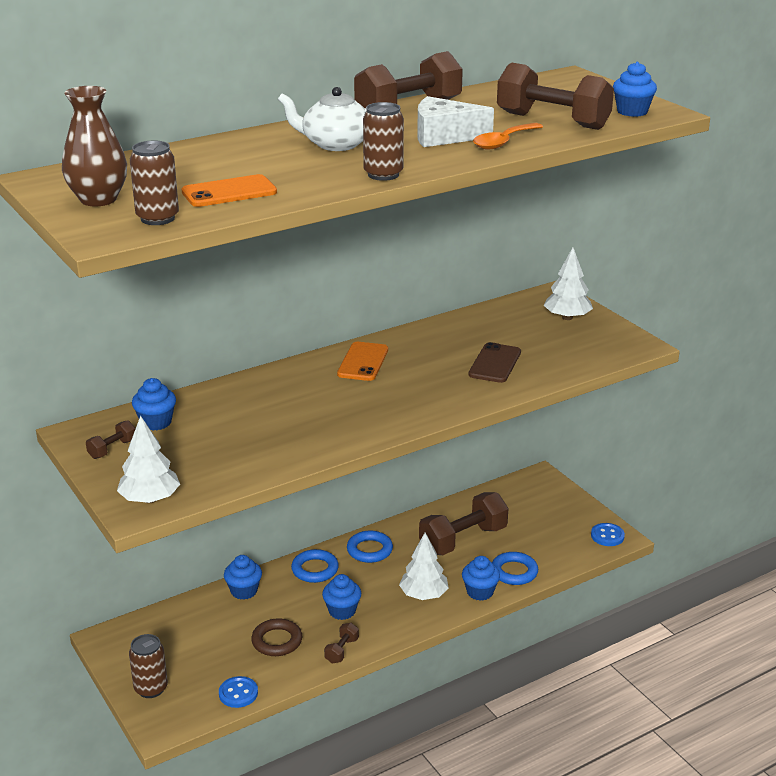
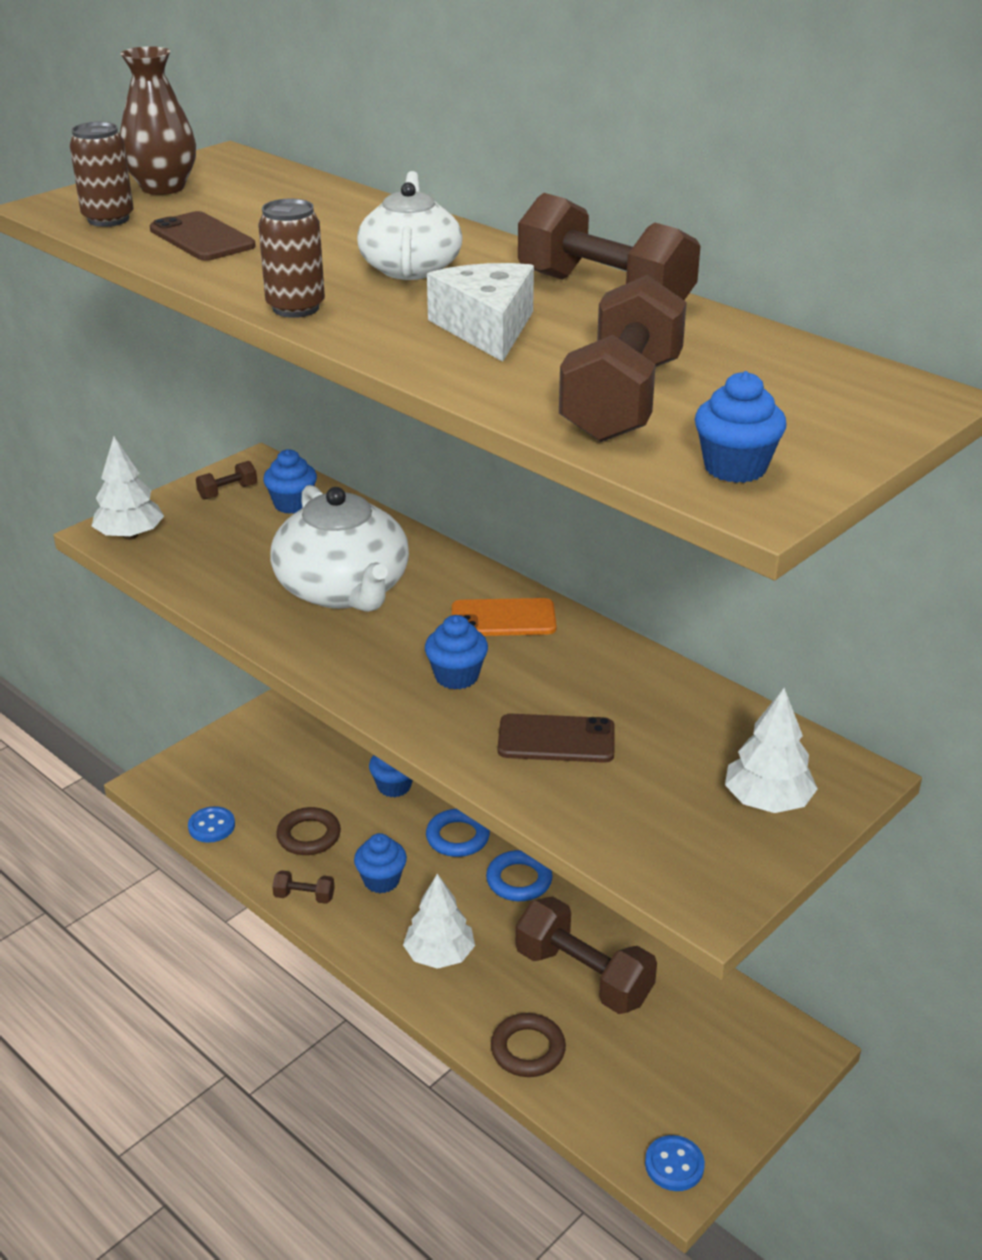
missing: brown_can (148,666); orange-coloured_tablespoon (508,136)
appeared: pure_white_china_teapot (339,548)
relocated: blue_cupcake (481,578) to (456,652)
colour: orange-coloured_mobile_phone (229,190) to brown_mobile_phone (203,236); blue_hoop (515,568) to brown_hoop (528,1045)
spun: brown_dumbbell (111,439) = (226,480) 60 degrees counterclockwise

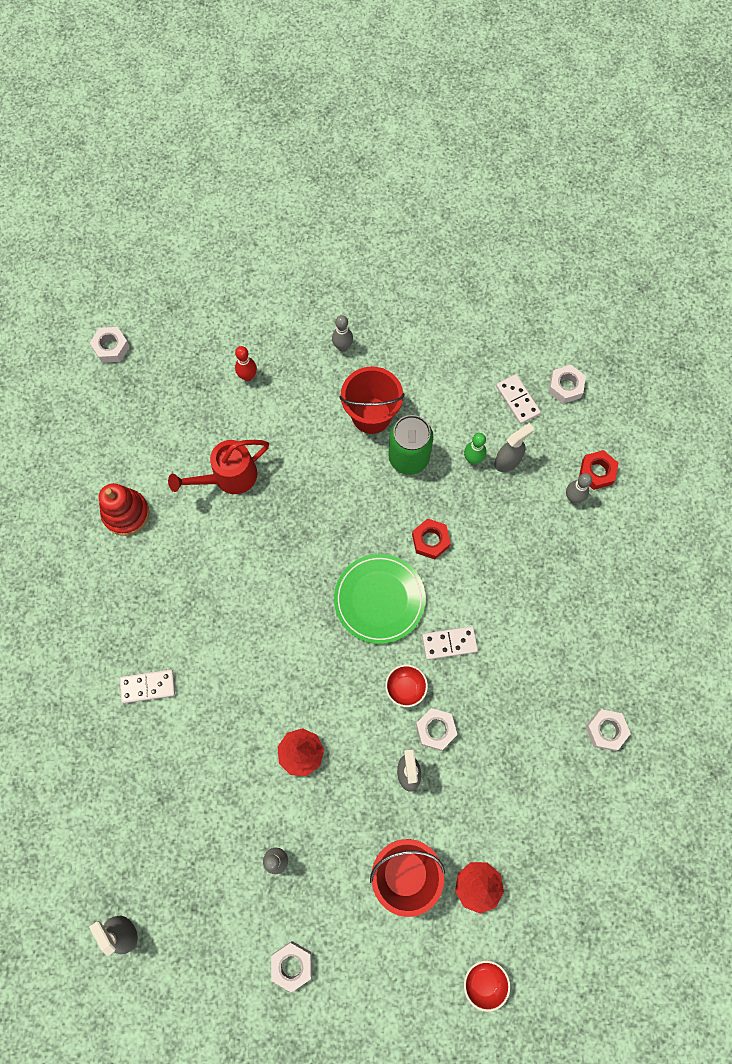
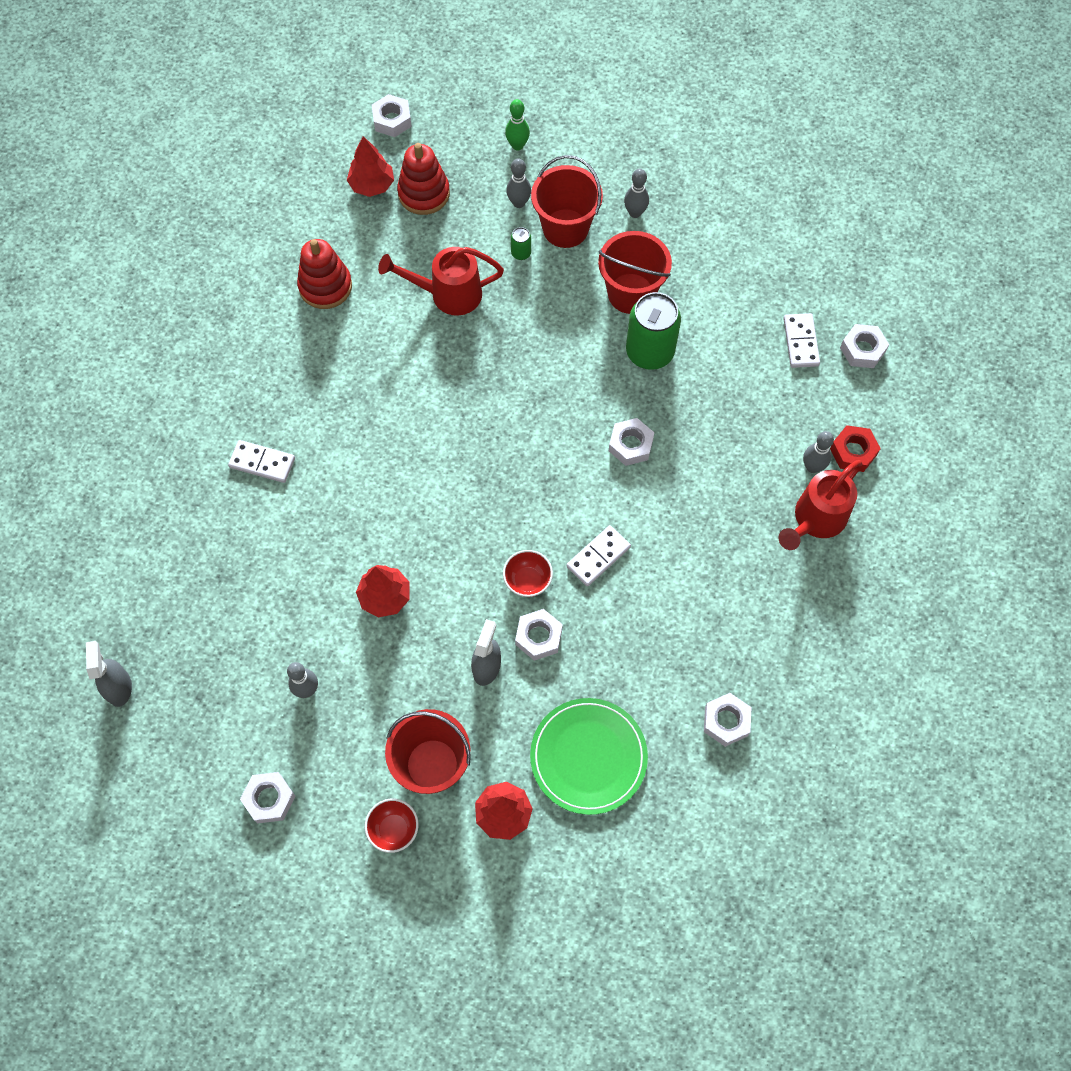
missing: gray_spray_bottle (514,447)
appeared: red_fir_tree (370,166); red_stacking_toy (423,179); emerald_can (521,243); red_pail (567,201); red_watering_can (820,505)
relocated: red_deep_dish (487,986) to (392,826); emerald_tenpin (475,448) to (517,124); emerald_flat_dish (380,599) to (589,756)
colour: red_tenpin (246,363) to gray_tenpin (518,183); red_nut (431,538) to pure_white_nut (631,442)
spun: pure_white_domino_tile (450,643) = (598,555) 60 degrees counterclockwise

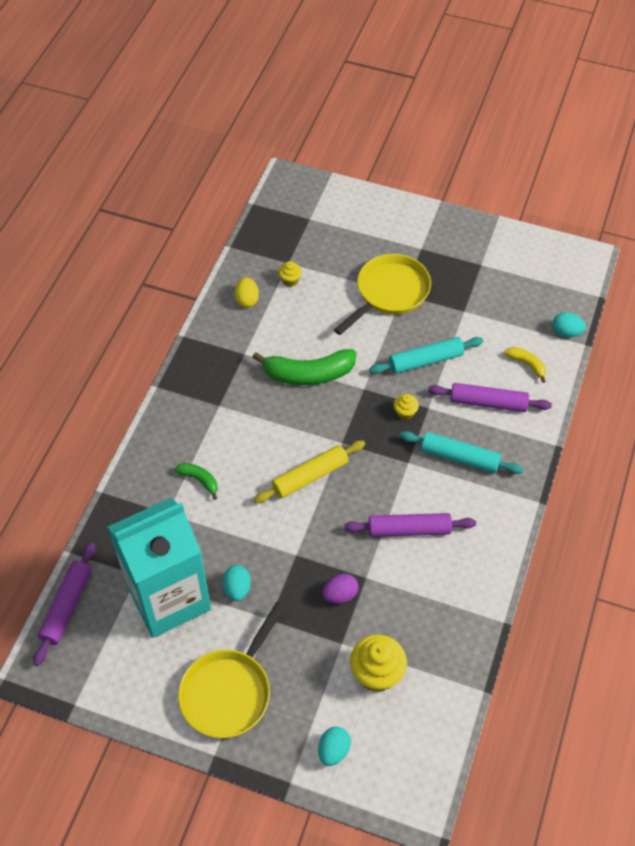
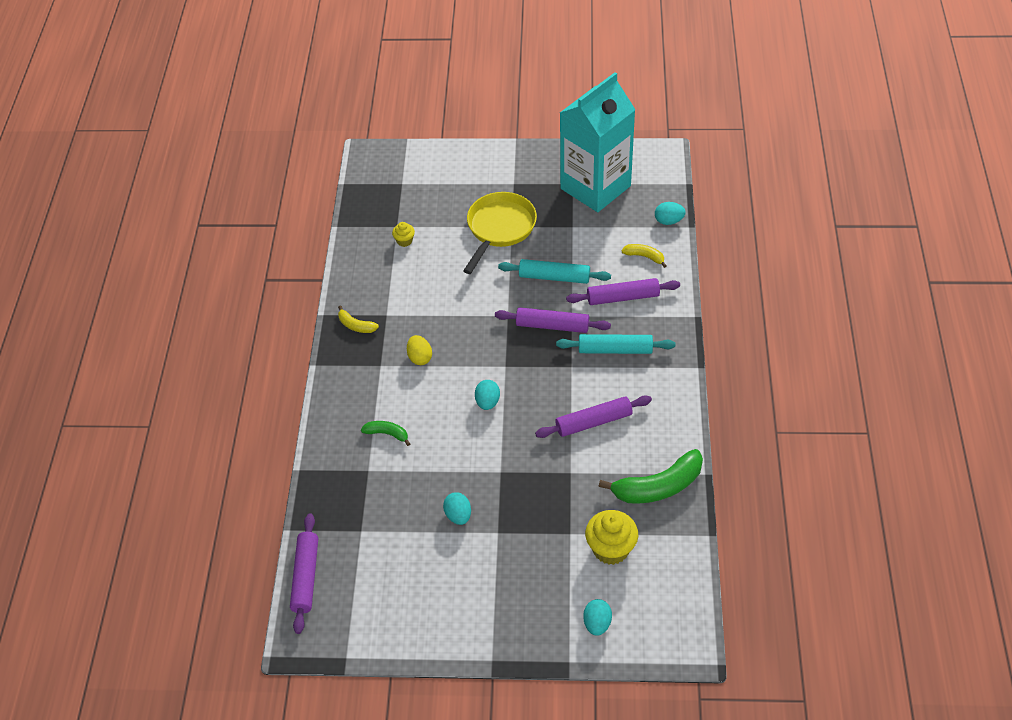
missing: yellow_frying_pan (232,669); royal_purple_egg (340,589)
appeared: yellow_toy_banana (358,319)
relocated: yellow_egg (247,292) to (419,350); aqua_milk_carton (159,567) to (598,142); emerald_toy_banana (304,367) to (651,476)
exchanged: yellow_dough_roller (309,471) to aqua_egg (487,395); yellow_cupcake (406,407) to royal_purple_dough_roller (553,320)
spun: aqua_dough_roller (426,355) = (554,271) 45 degrees clockwise

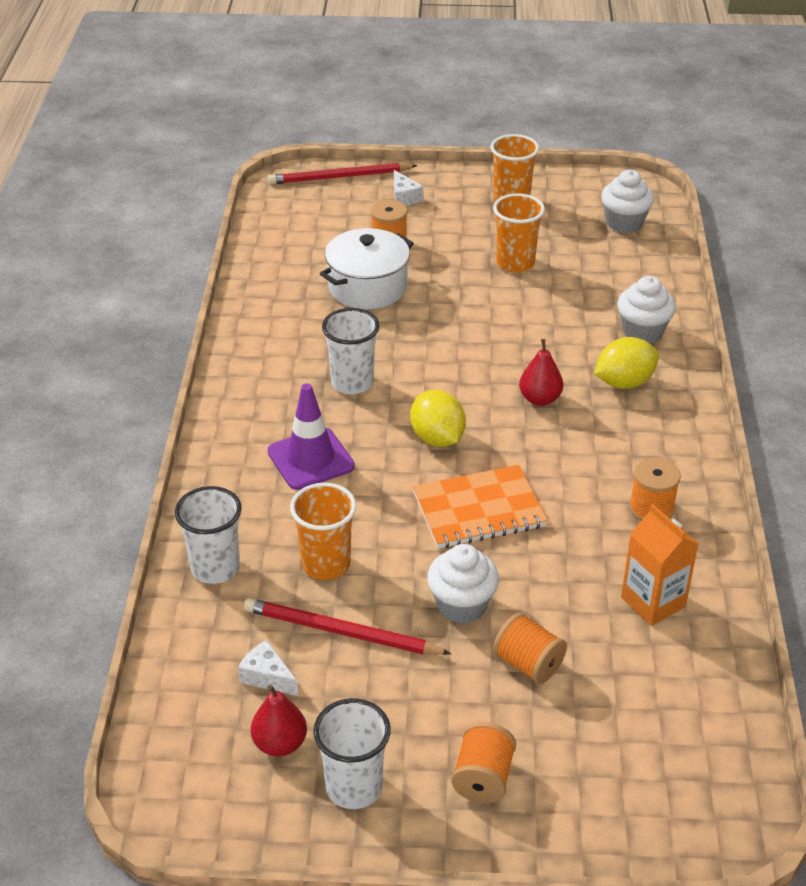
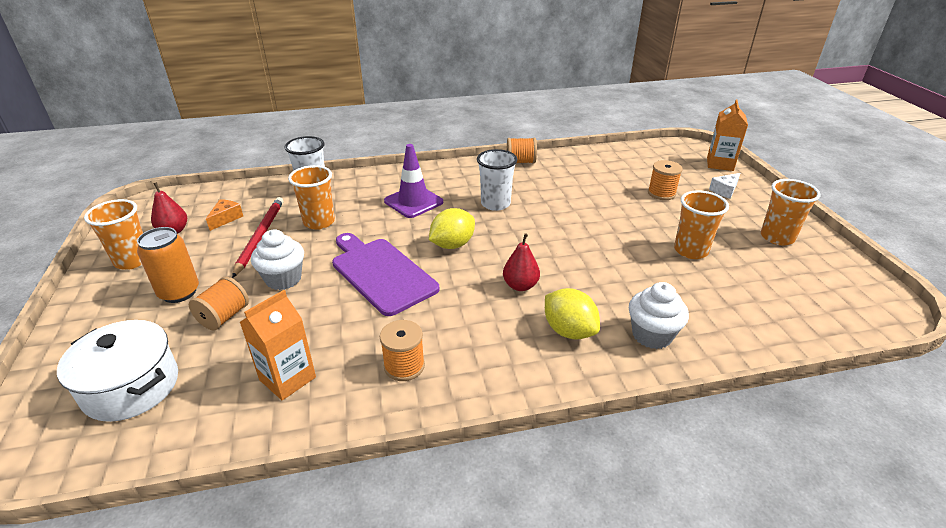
missing: pure_white_cupcake (627,201)
appeared: orange-coloured_can (168,265)
relocated: pure_white_cooking_pot (367,268) to (117,371); orange-coloured_bobbin (483,762) to (522,151)
exchanged: orange-coloured_exercise_book (480,507) to royal_purple_chopping_board (386,274); red_wooden_pencil (342,174) to orange-coloured_milk_carton (727,135)
colour: pure_white_beaker (352,753) to orange-coloured_beaker (113,234); pure_white_cheese (268,668) to orange-coloured_cheese (224,215)

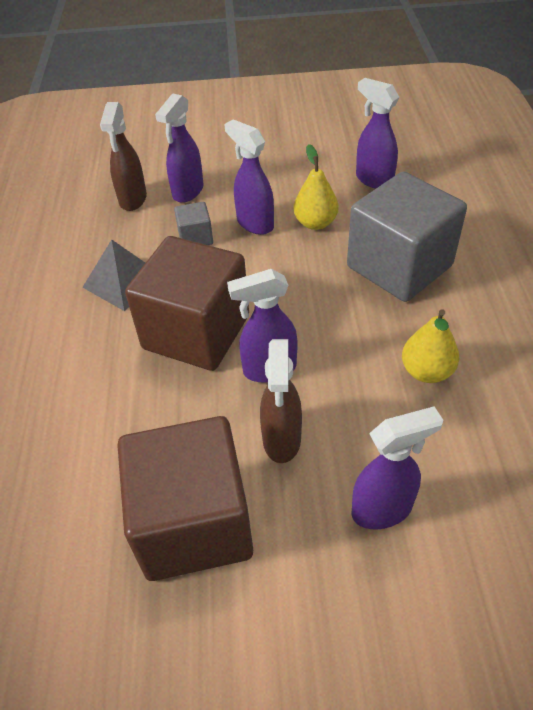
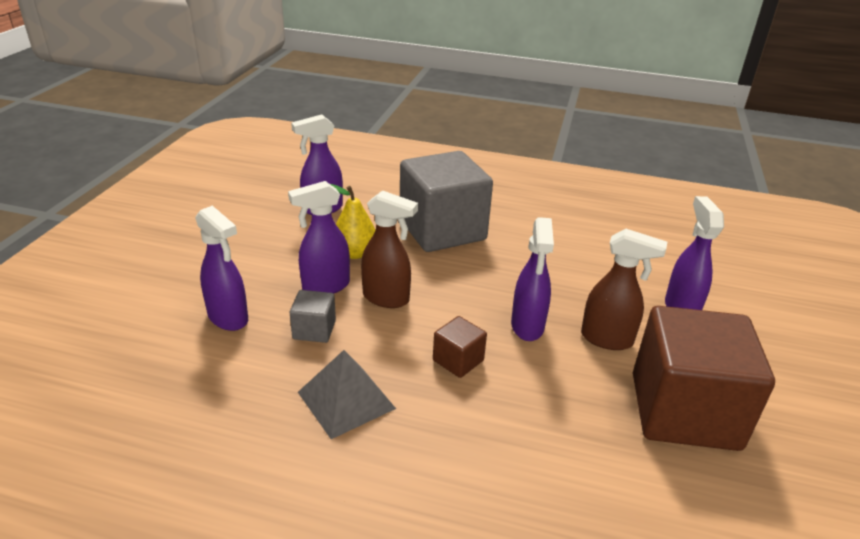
missing: yellow_pear (430,346)
relocated: brown_spray_bottle (123,156) to (389,249)
size: brown_cube (187,303) = (460,347) x0.43

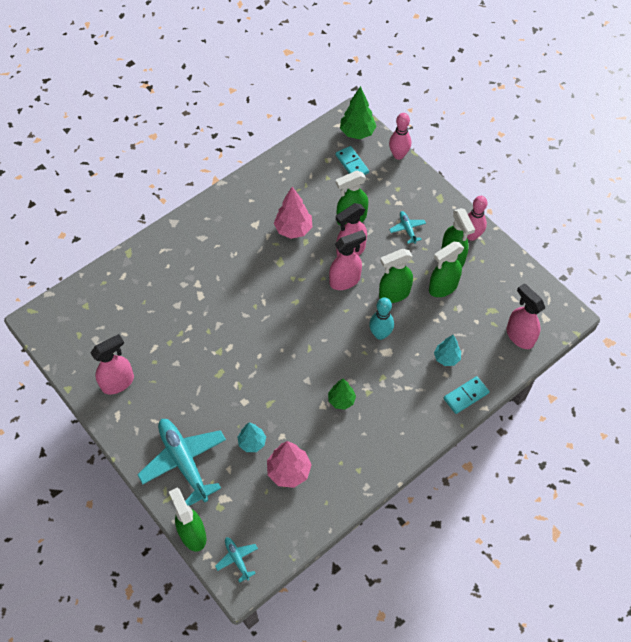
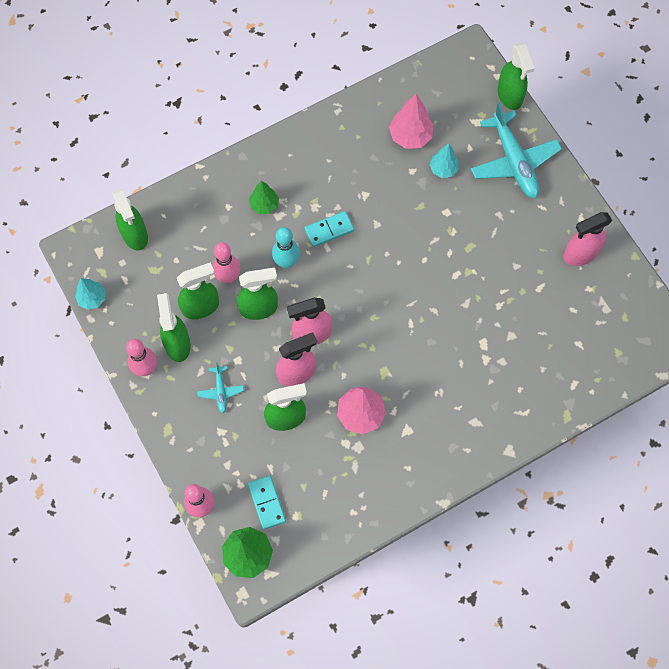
missing: aqua_toy_plane (236,560)
appeared: rosy_tenpin (226,262)
relocated: aqua_fir_tree (447,350) to (90,294); emerald_fir_tree (342,394) to (264,197); aqua_domino_tile (466,395) to (329,229)
colour: rosy_spray_bottle (525,316) to emerald_spray_bottle (130,219)

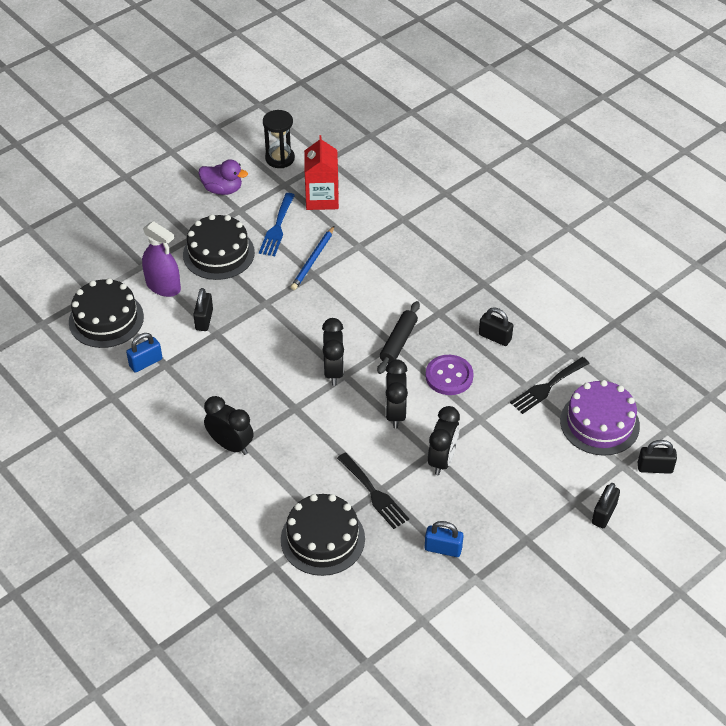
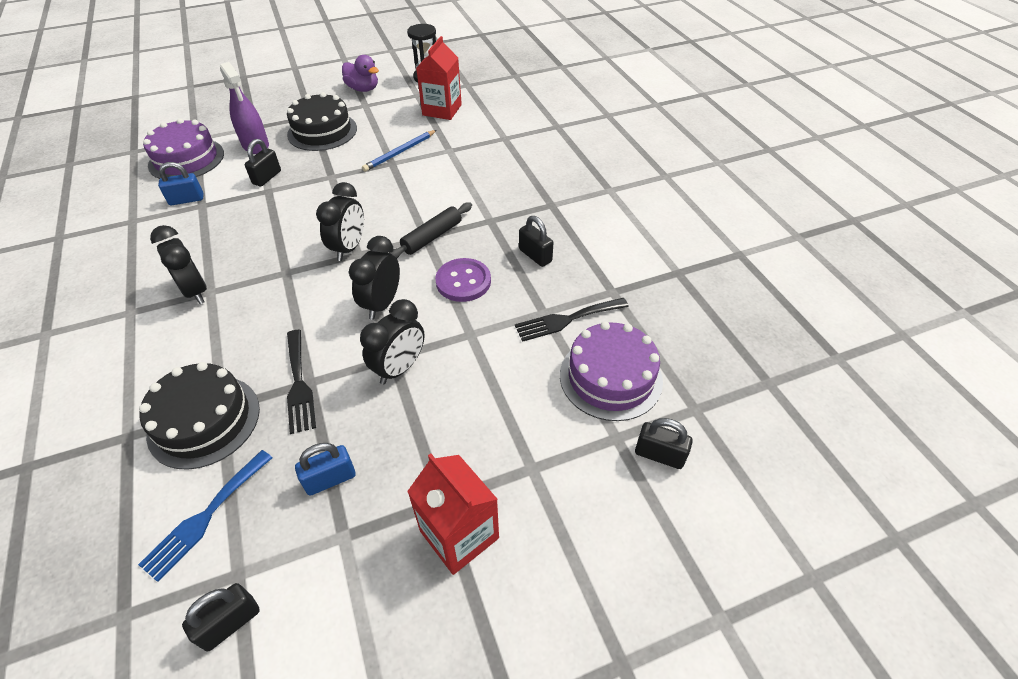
appeared: red_milk_carton (453,514)
relocated: blue_dinner_fork (277,224) to (205,516); jet-black_lock (606,505) to (221,617)
colour: jet-black_cake (106,313) to royal_purple_cake (183,148)
spun: blue_lock (444,539) = (325,469) 60 degrees counterclockwise

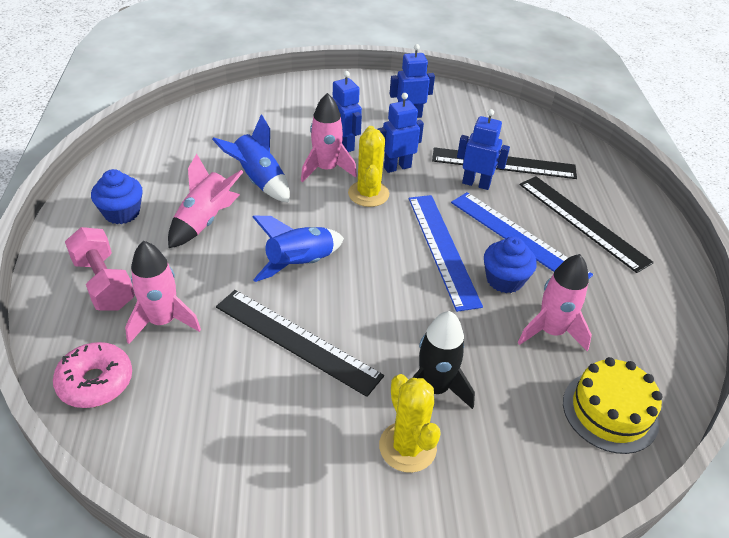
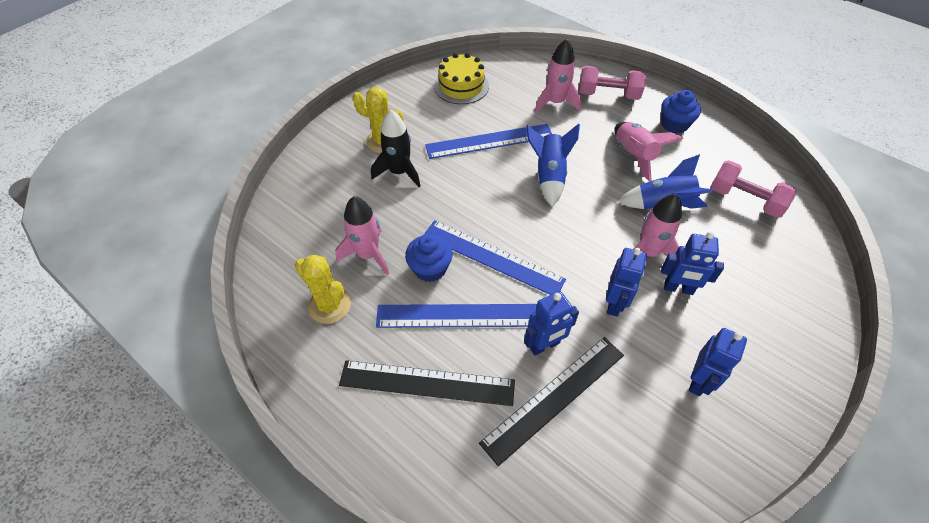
missing: rosy_glazed_donut (92,375)
appeared: rosy_dumbbell (754,189)
relocated: yellow_cactus (368,166) to (323,289); yellow_cake (613,405) to (461,78)
colour: jet-black_straightedge (300,343) to blue_straightedge (488,141)

